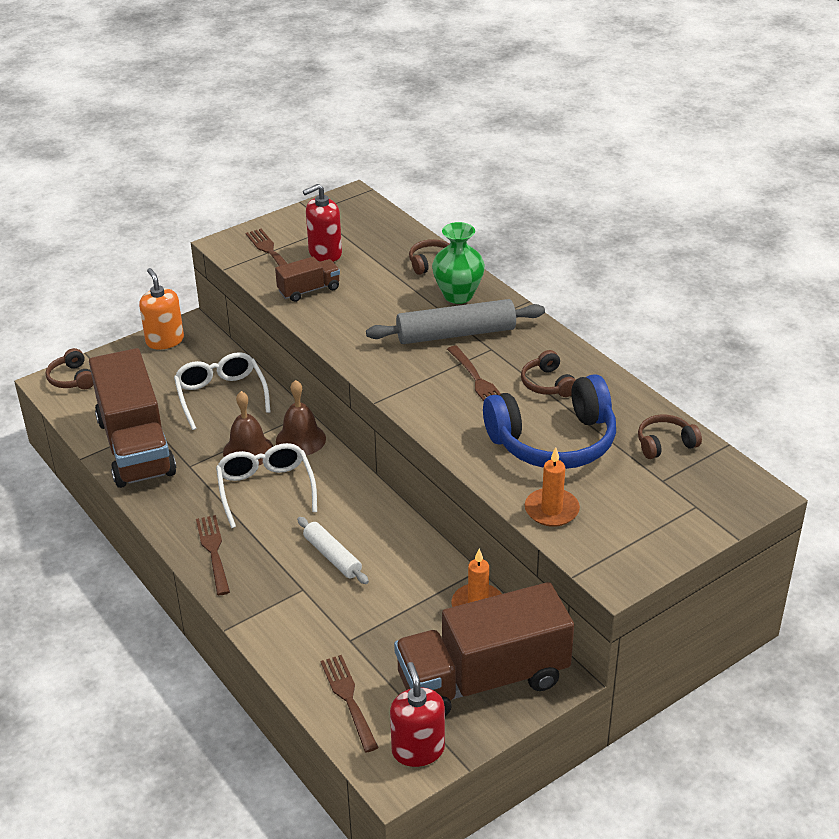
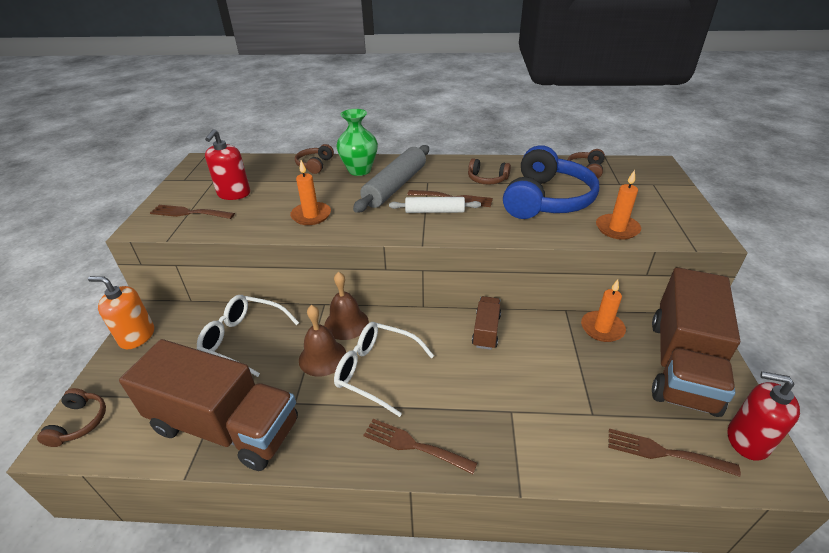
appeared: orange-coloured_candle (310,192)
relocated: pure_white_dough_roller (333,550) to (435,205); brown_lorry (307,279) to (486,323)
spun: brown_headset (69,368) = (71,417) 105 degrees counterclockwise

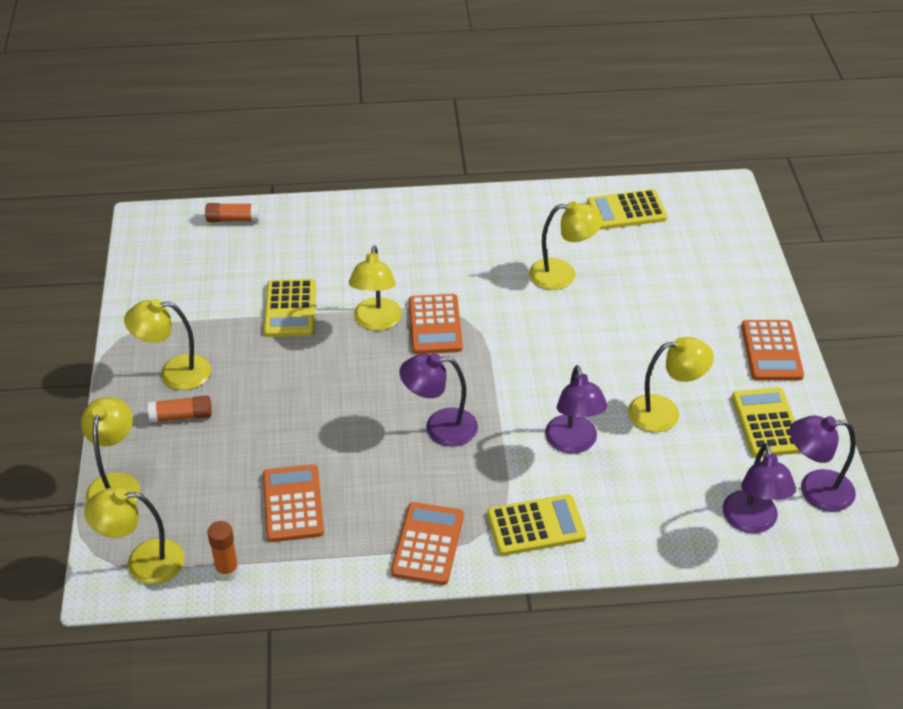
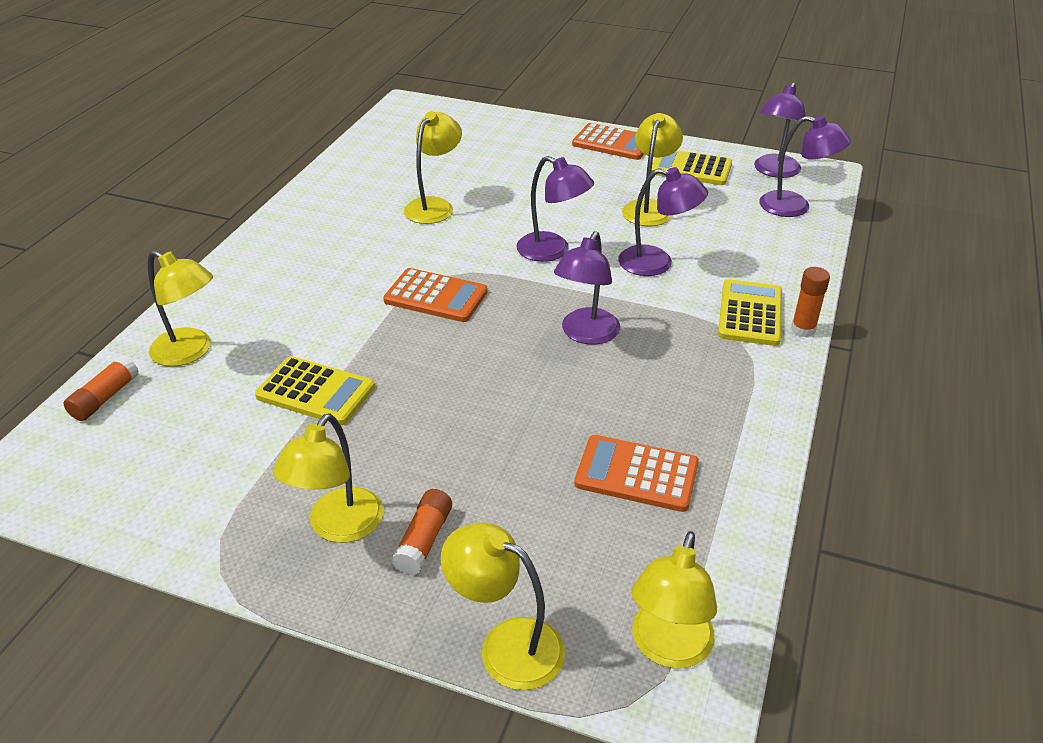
missing: orange-coloured_pocket_calculator (427,543); yellow_pocket_calculator (627,209)
appeared: royal_purple_desk_lamp (555,209)
relocated: yellow_desk_lamp (375,288) to (180,308); orange-coloured_stick_of_glue (223,550) to (810,302)

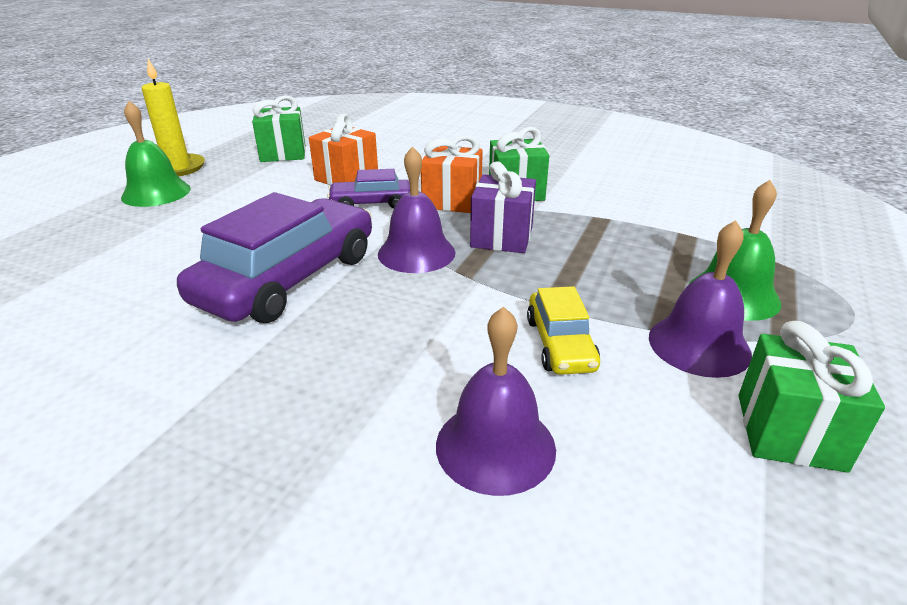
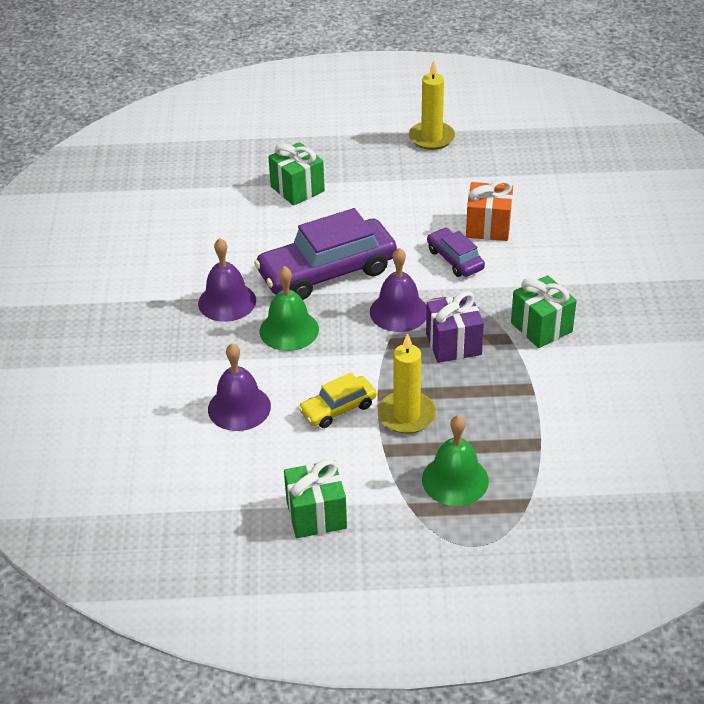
missing: orange-coloured_gift (452,174)
appeared: yellow_candle (407,383)
relocated: royal_purple_school_bell (700,299) to (227,280); emerald_school_bell (156,154) to (289,308); emerald_gift (279,129) to (296,174)
spun: royal_purple_toy_car (274,257) = (325,254) 150 degrees clockwise

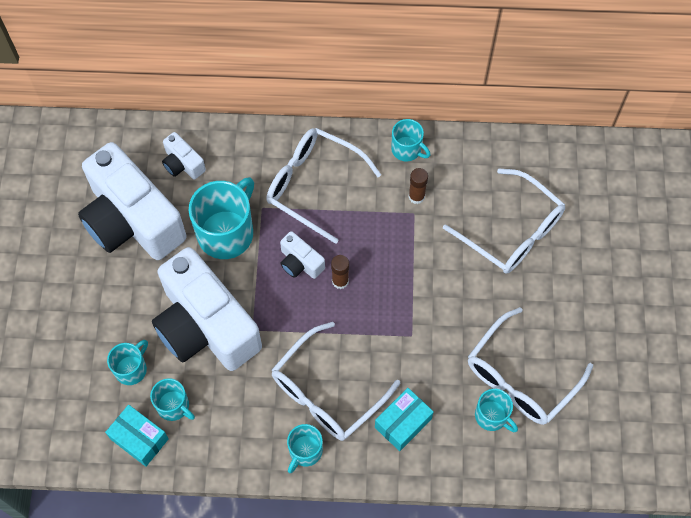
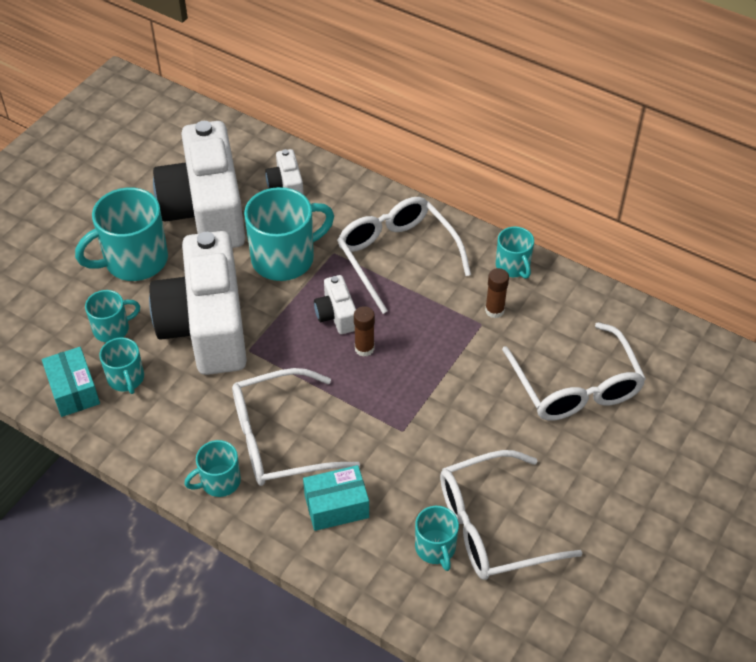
appeared: aqua_coffee_mug (121,234)

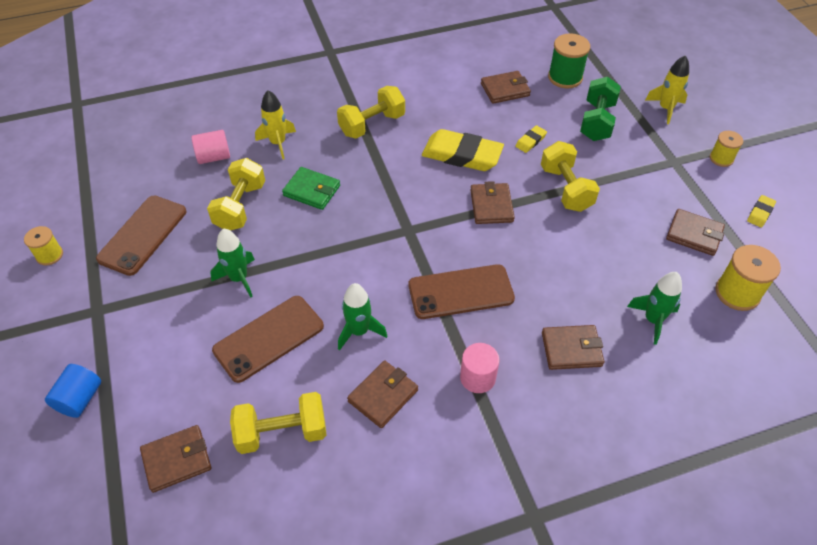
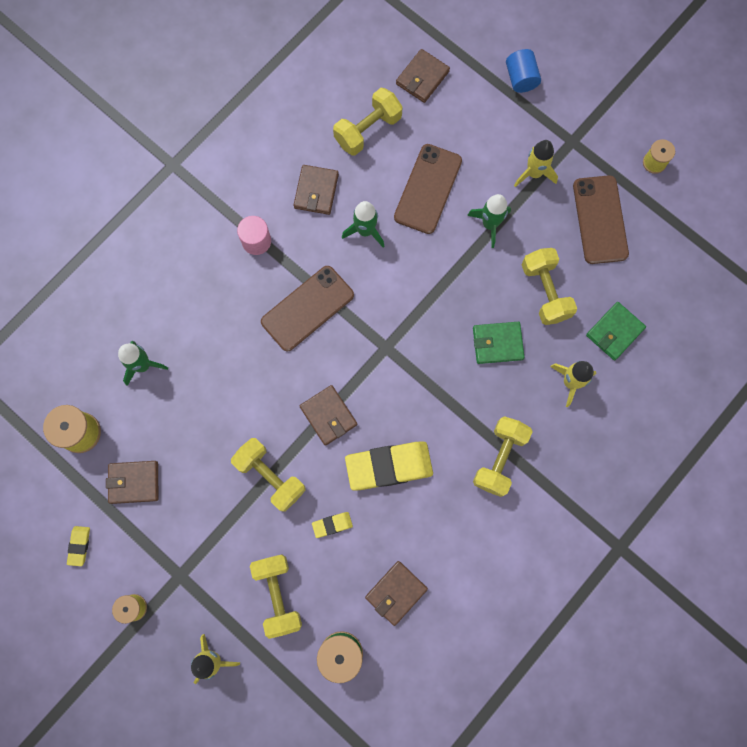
missing: brown_card_wallet (573,347)
appeared: yellow_rocket (536,163)
exchanged: rosy_solid_cylinder (211,147) to emerald_card_wallet (616,331)
colour: emerald_dumbbell (600,109) to yellow_dumbbell (276,597)
spun: yellow_pencil_eraser (531,139) = (332,525) 60 degrees clockwise

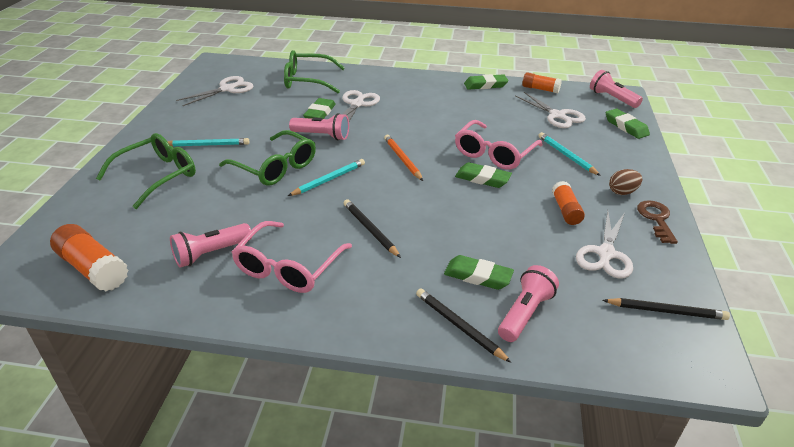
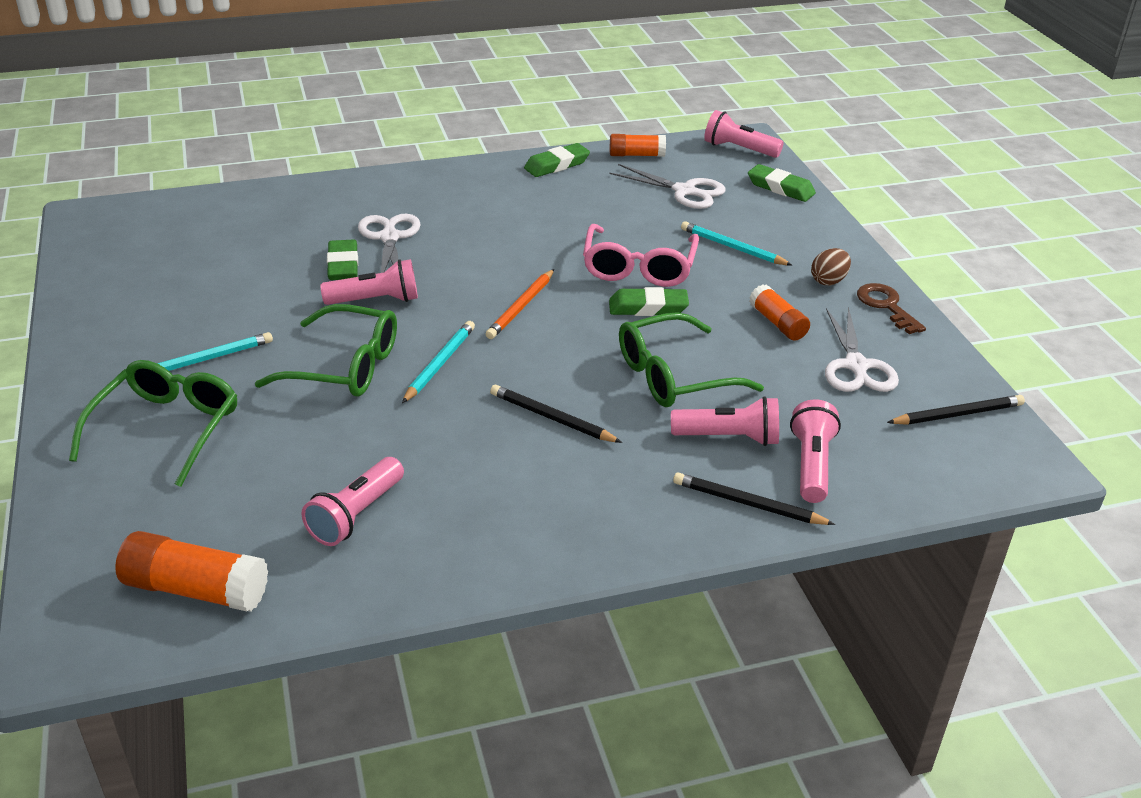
missing: pure_white_pair_of_scissors (214,91); rosy_spectacles (291,257)
relocated: emerald_spectacles (314,71) to (691,359)
exchanged: emerald_pencil_eraser (479,272) to rosy_pocket_torch (725,421)
spun: orange-coloured_wooden_pencil (403,158) = (520,304) 105 degrees counterclockwise

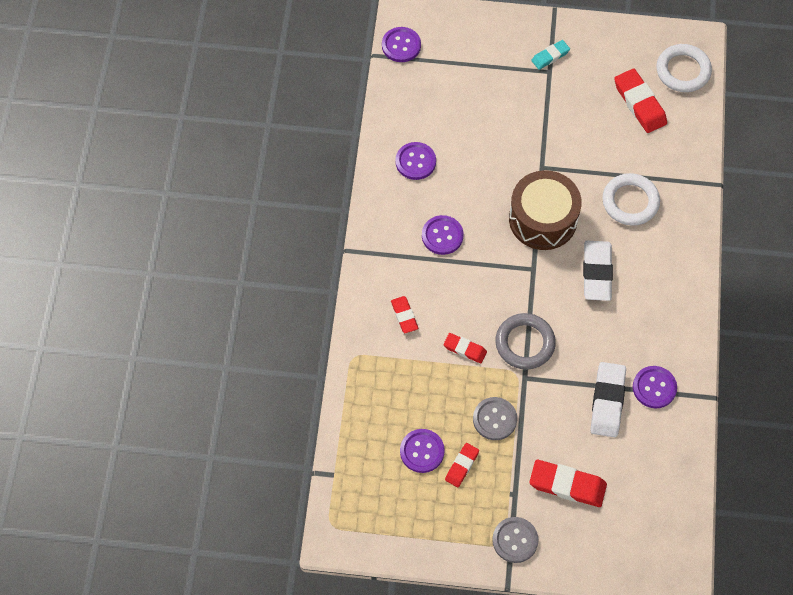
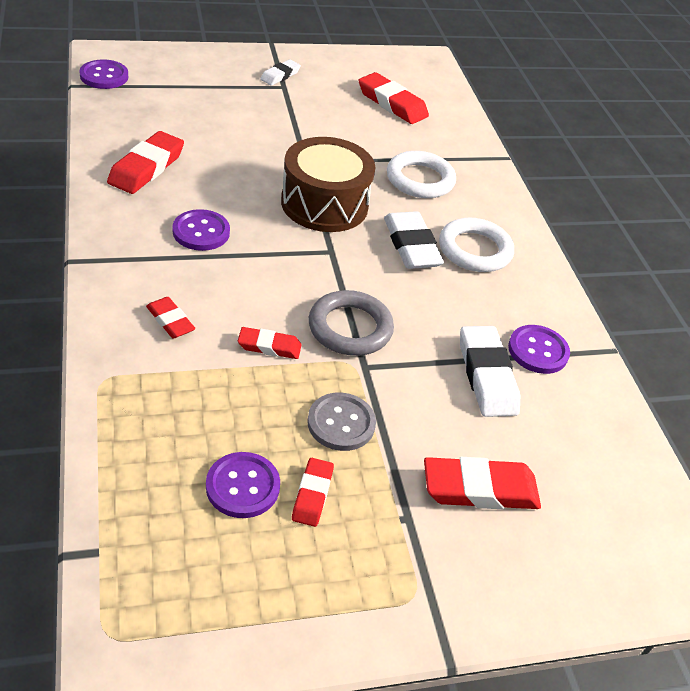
missing: gray_sewing_button (515,540)
relocated: pure_white_hoop (684,68) to (476,245)
exchanged: royal_purple_sewing_button (415,161) to red_pencil_eraser (145,162)
colour: aqua_pencil_eraser (550,55) to pure_white_pencil_eraser (280,72)

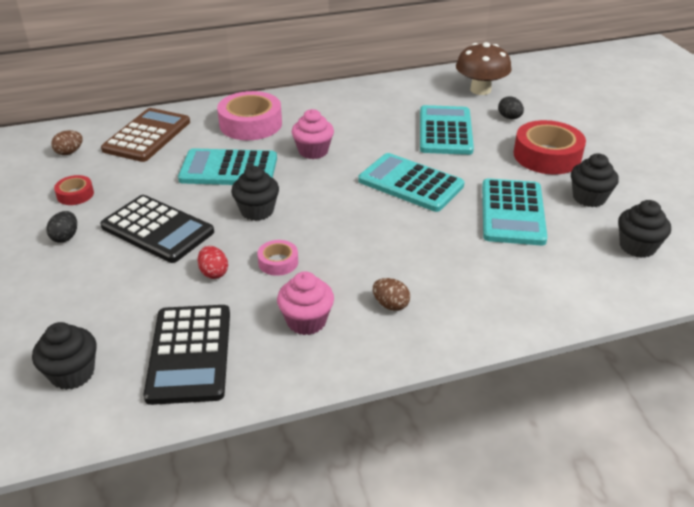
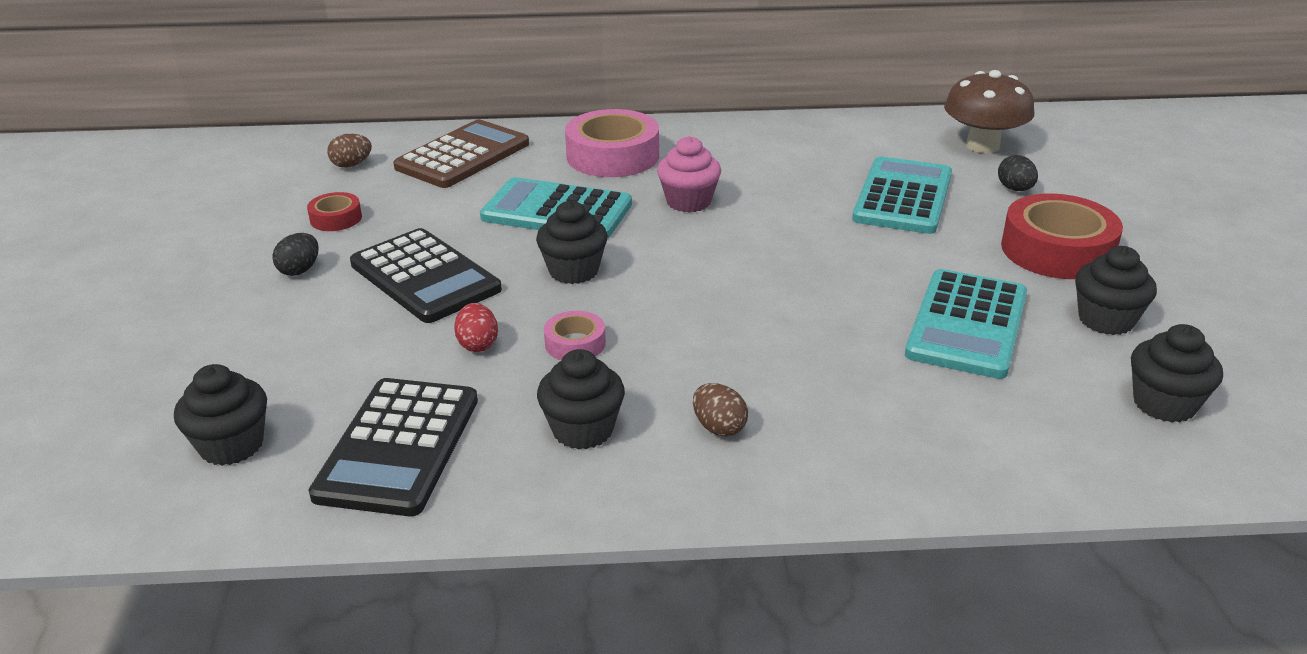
missing: aqua_pocket_calculator (411,182)
colour: rosy_cupcake (305,303) to jet-black_cupcake (581,399)

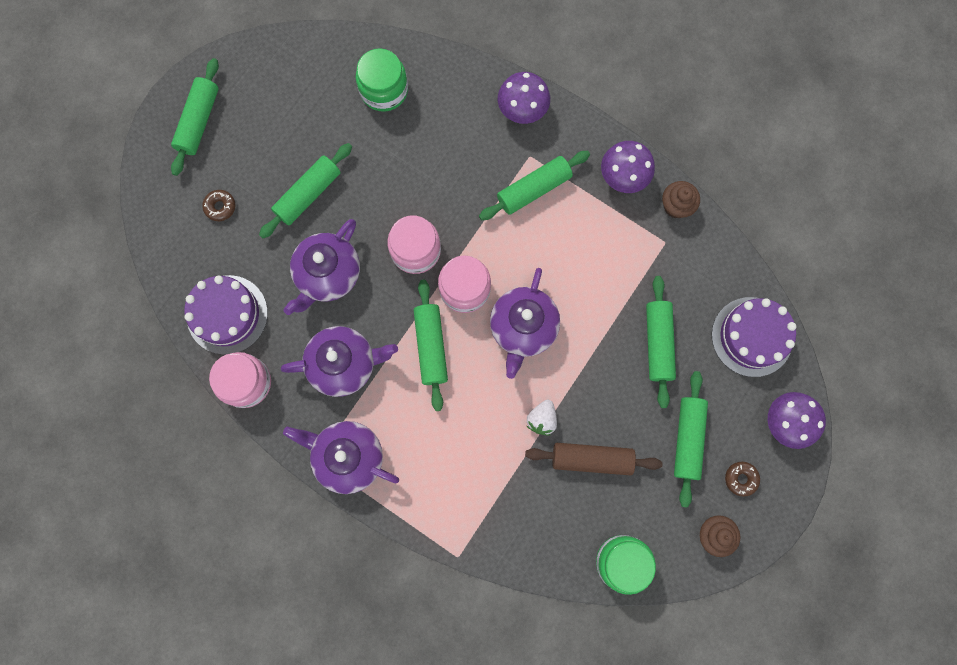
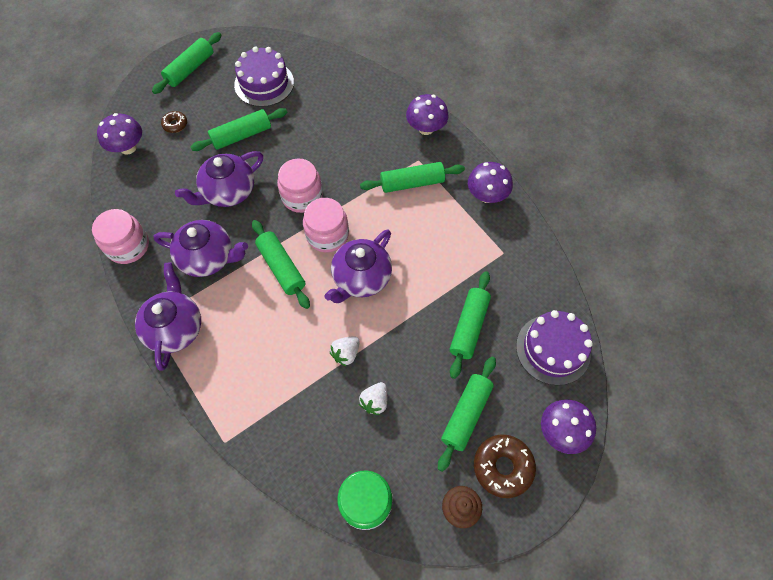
missing: emerald_jar (382,80); brown_cupcake (681,199)
appeared: royal_purple_toadstool (119,134)
relocated: royal_purple_cake (226,315) to (264,77)
exchanged: brown_dough_roller (594,459) to pure_white_toy_strawberry (373,398)
spun: royal_purple_china_teapot (341,457) = (168,316) 45 degrees clockwise; emerald_dough_roller (430,345) = (281,264) 45 degrees counterclockwise
size: brown_glazed_donut (742,479) = (505,466) x1.84

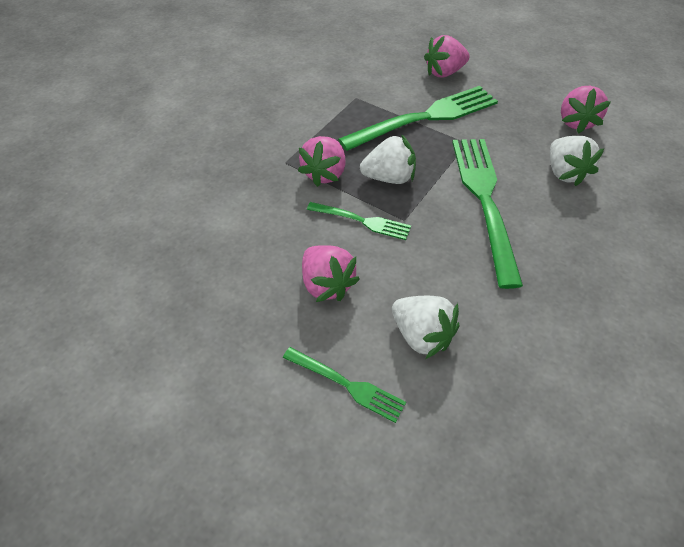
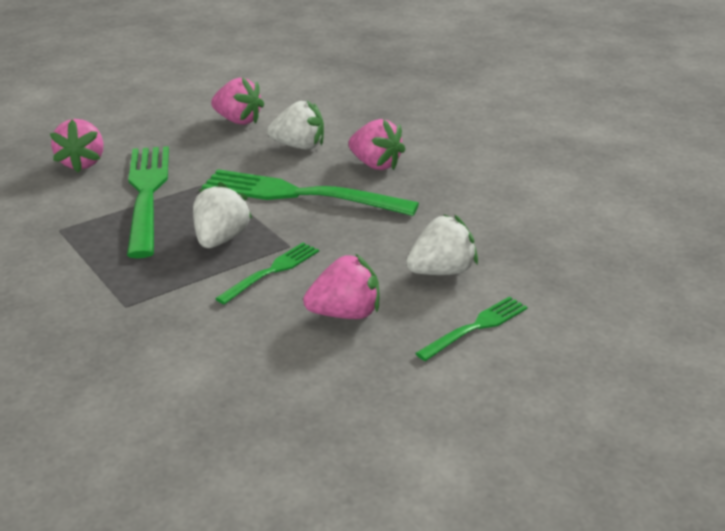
relocated: rosy_toy_strawberry (322,161) to (376,144)

